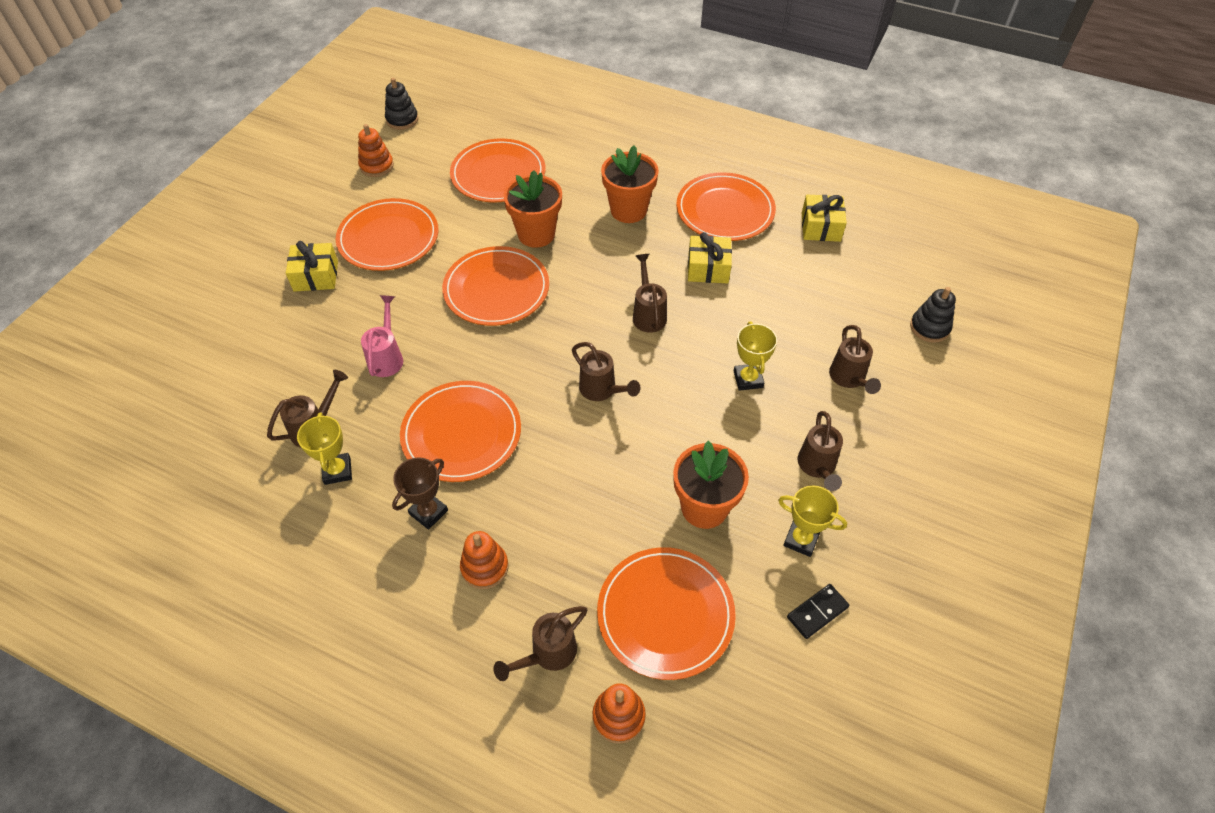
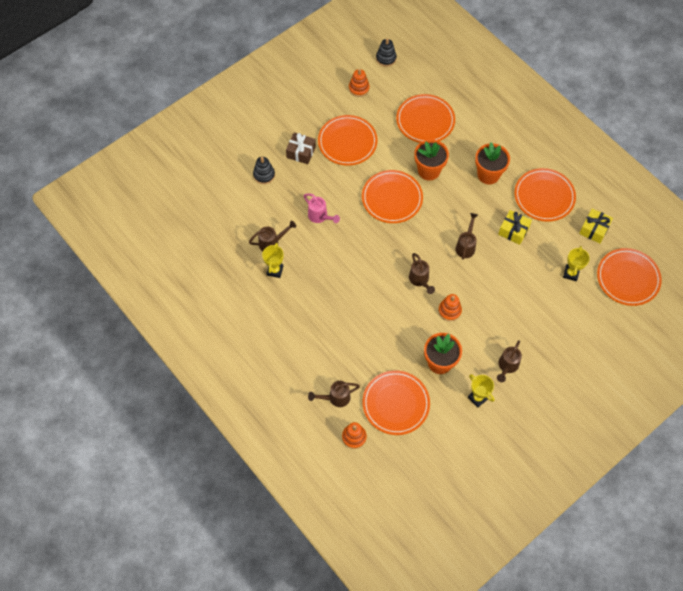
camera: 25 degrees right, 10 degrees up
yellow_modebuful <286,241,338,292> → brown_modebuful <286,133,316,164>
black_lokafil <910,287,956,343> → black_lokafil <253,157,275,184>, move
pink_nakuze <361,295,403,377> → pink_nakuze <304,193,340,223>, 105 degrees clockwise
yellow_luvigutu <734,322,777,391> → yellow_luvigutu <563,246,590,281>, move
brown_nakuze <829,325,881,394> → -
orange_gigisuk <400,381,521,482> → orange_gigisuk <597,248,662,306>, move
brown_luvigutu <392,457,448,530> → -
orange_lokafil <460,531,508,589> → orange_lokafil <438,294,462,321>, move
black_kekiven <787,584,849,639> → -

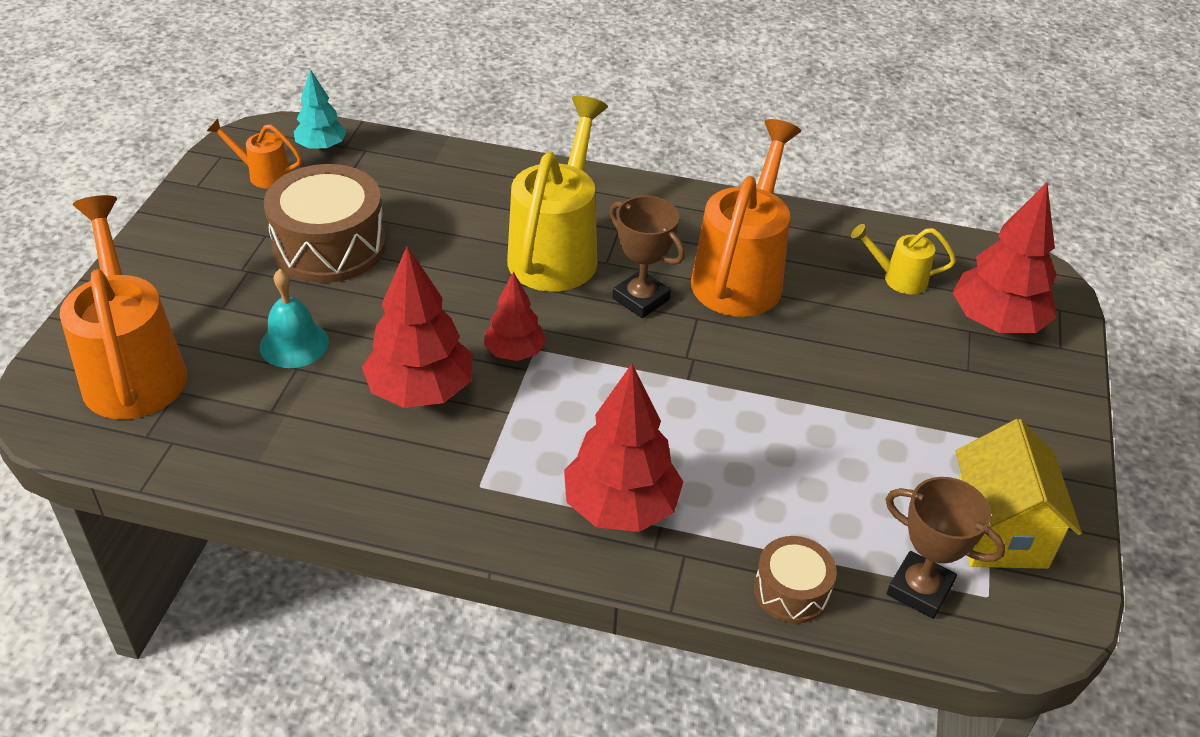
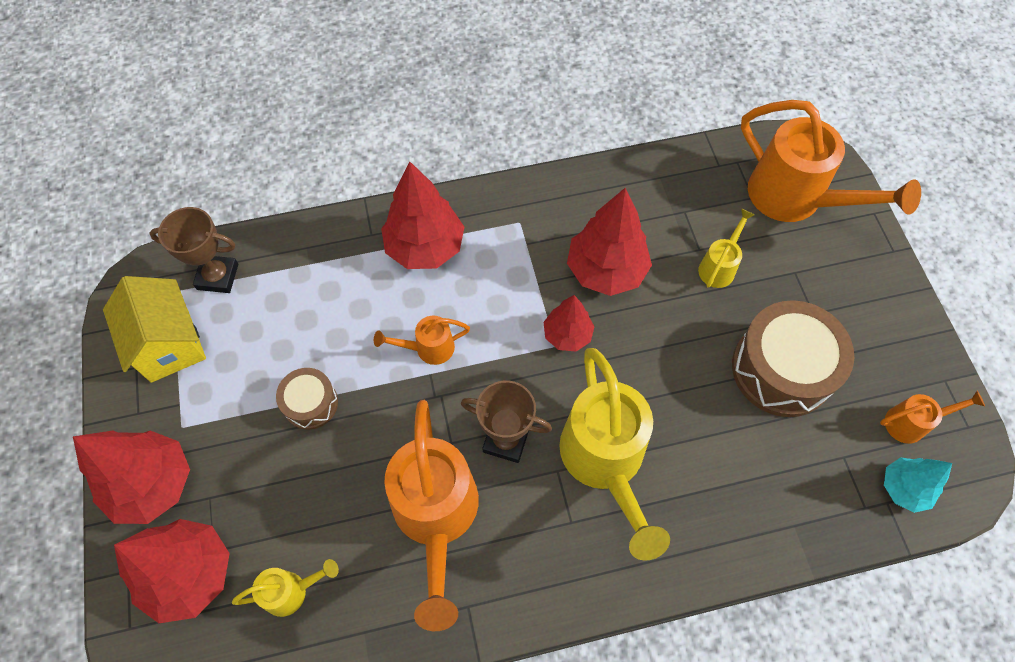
camera: 155 degrees right, 20 degrees up
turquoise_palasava <260,269,329,368> → yellow_nakuze <698,208,755,288>
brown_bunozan <754,536,837,624> → brown_bunozan <276,368,338,430>, move
- → orange_nakuze <374,316,470,365>
- → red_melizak <73,430,190,524>

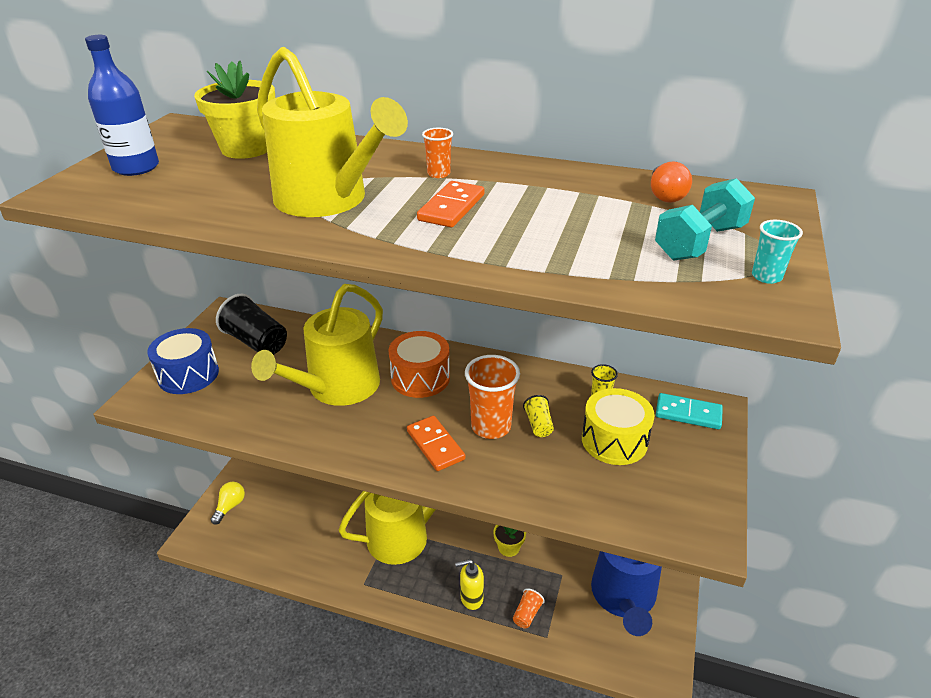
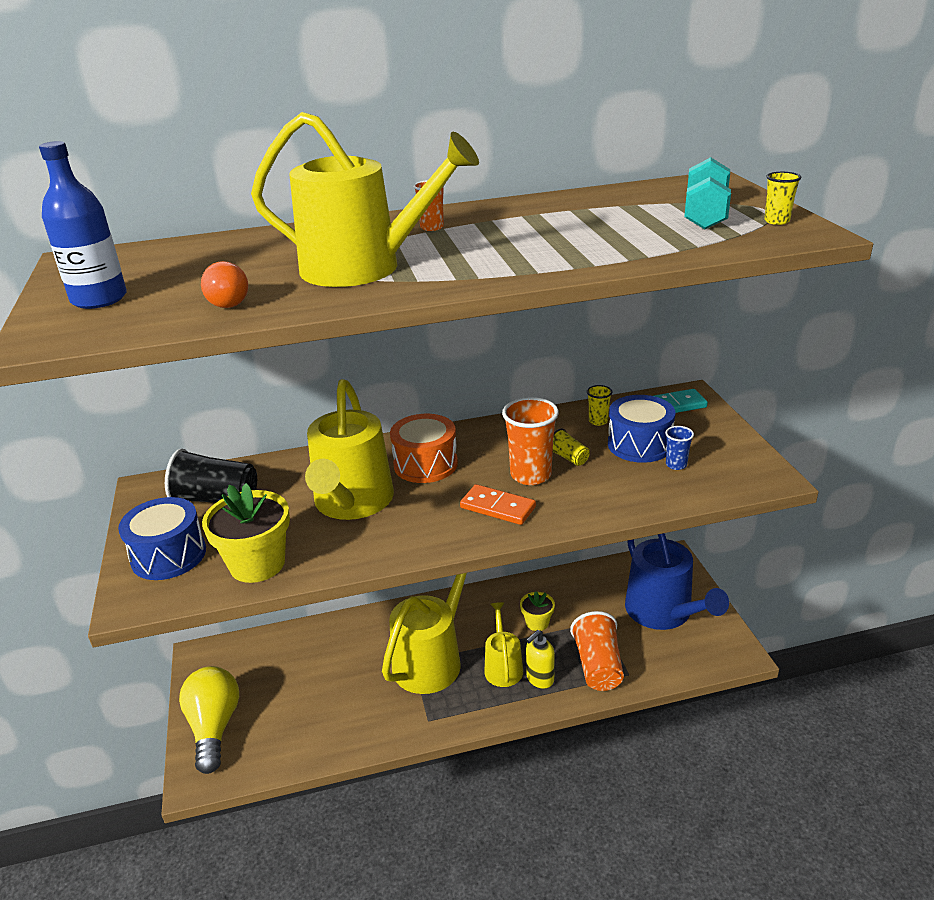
camera: 30 degrees left, 5 degrees down
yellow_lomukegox <194,60,275,159> → yellow_lomukegox <202,483,290,583>, move
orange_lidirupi <651,162,692,203> → orange_lidirupi <201,261,248,308>, move
orange_kekiven <417,181,485,227> → -
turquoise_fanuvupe <752,220,803,284> → yellow_fanuvupe <764,172,801,225>
yellow_bunozan <582,388,655,465> → blue_bunozan <608,395,675,463>
yellow_lidirupi <210,482,245,525> → yellow_lidirupi <179,666,239,774>, x1.85
orange_fanuvupe <513,588,545,628> → orange_fanuvupe <570,611,624,691>, x1.96
- → blue_fanuvupe <665,426,694,470>
- → yellow_nakuze <484,602,523,687>

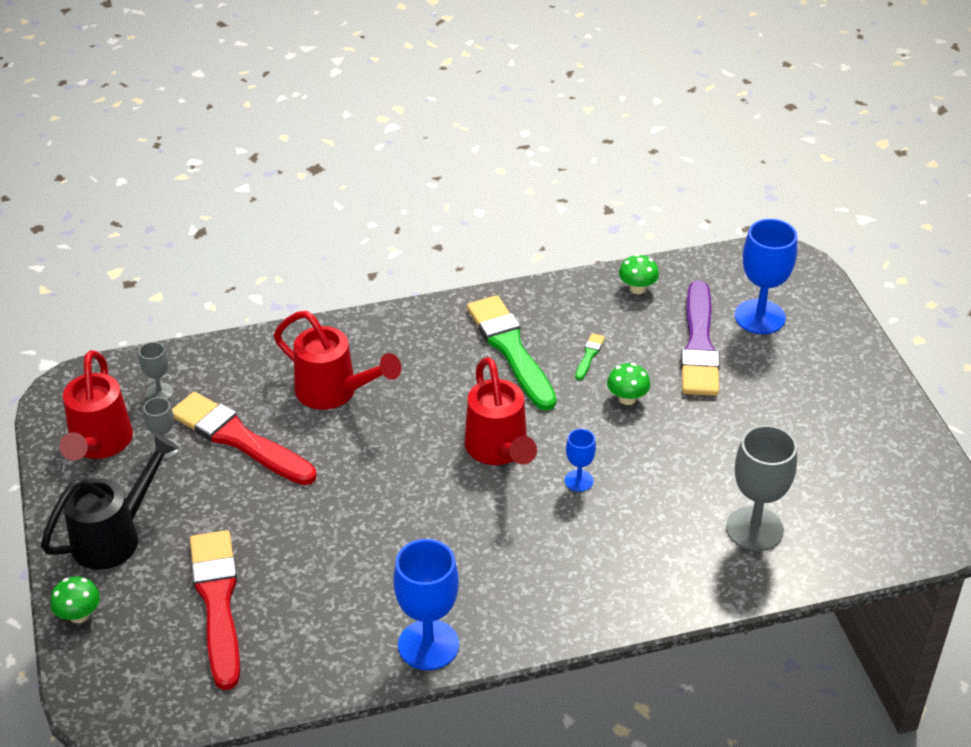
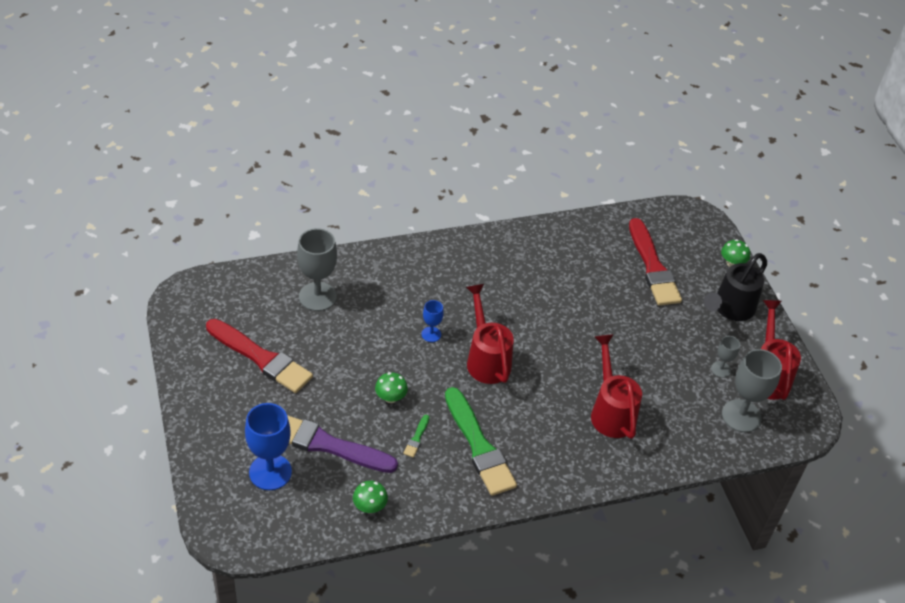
camera: 175 degrees right, 5 degrees up
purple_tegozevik <681,280,720,396> → purple_tegozevik <287,415,398,473>, 75 degrees counterclockwise
red_nakuze <274,311,401,409> → red_nakuze <591,334,642,439>, 45 degrees clockwise
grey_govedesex <139,342,173,400> → grey_govedesex <722,349,782,432>, x1.94
red_tegozevik <172,392,316,485> → red_tegozevik <206,319,313,393>, move
blue_govedesex <394,539,459,670> → -

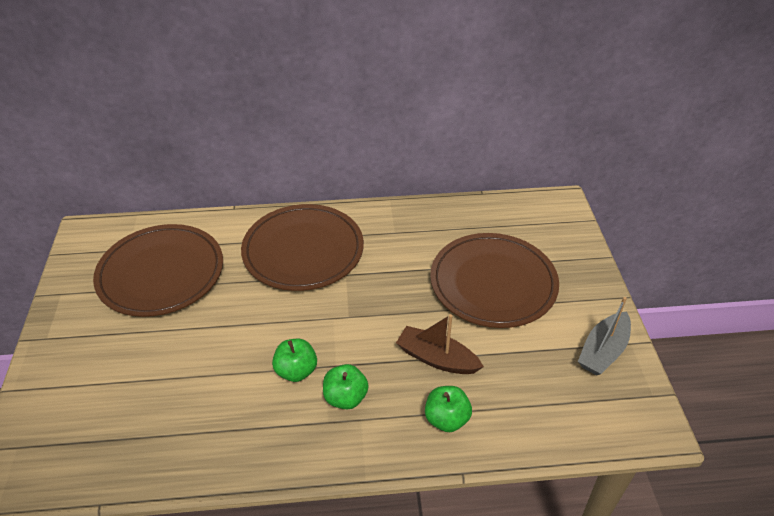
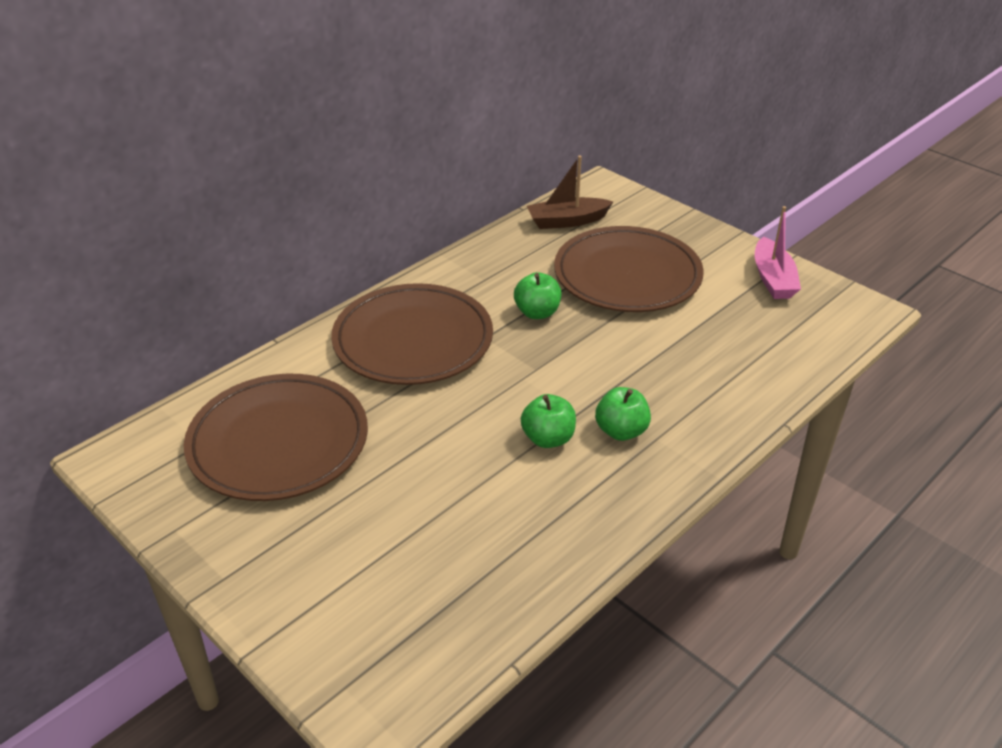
camera: 40 degrees left, 5 degrees down
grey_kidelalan <578,297,631,375> → pink_kidelalan <755,206,801,299>
brown_kidelalan <396,314,484,374> → brown_kidelalan <527,156,613,229>, move
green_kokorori <425,386,472,432> → green_kokorori <514,272,561,319>, move

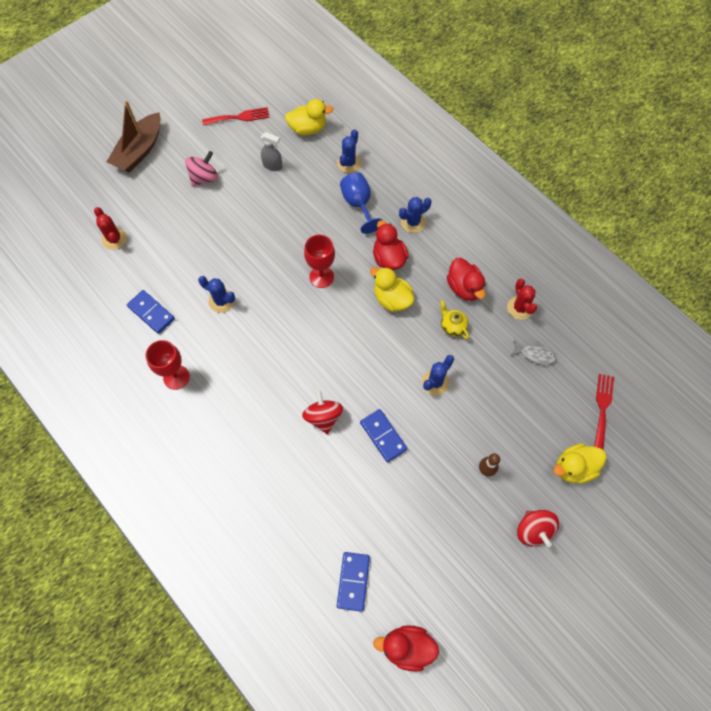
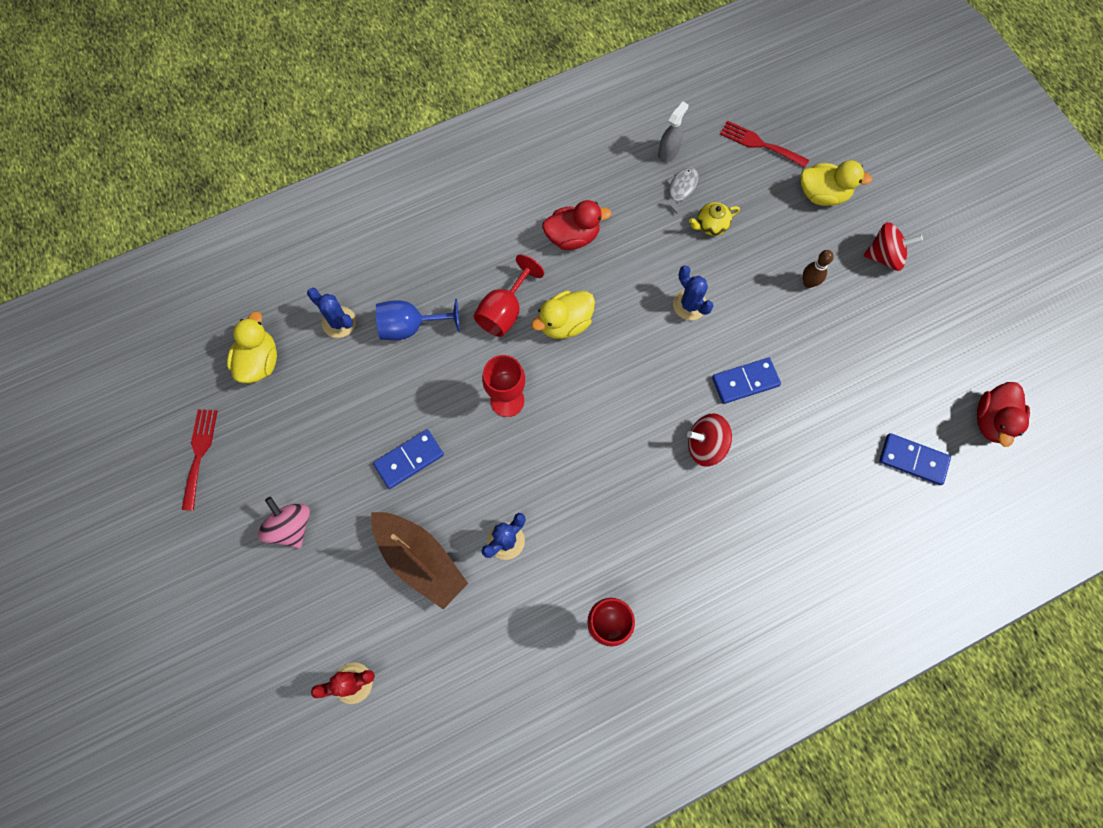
camera: 75 degrees left, 5 degrees up
brown_kidelalan <107,100,161,173> → brown_kidelalan <371,512,468,609>, move
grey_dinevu <261,132,283,171> → grey_dinevu <658,102,688,162>, move
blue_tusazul <399,197,432,233> → -
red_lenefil <373,221,409,270> → red_govedesex <474,254,544,337>
red_tusazul <507,279,537,320> → -
blue_kekiven <127,290,175,334> → blue_kekiven <373,429,444,489>, move
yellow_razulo <440,300,469,339> → yellow_razulo <689,202,740,236>, move
yellow_lenefil <553,443,607,483> → yellow_lenefil <800,160,873,206>, 75 degrees counterclockwise

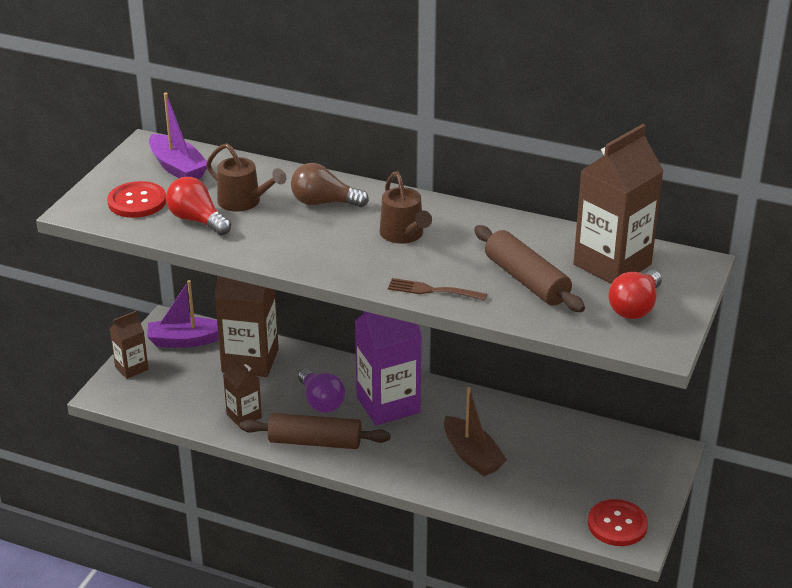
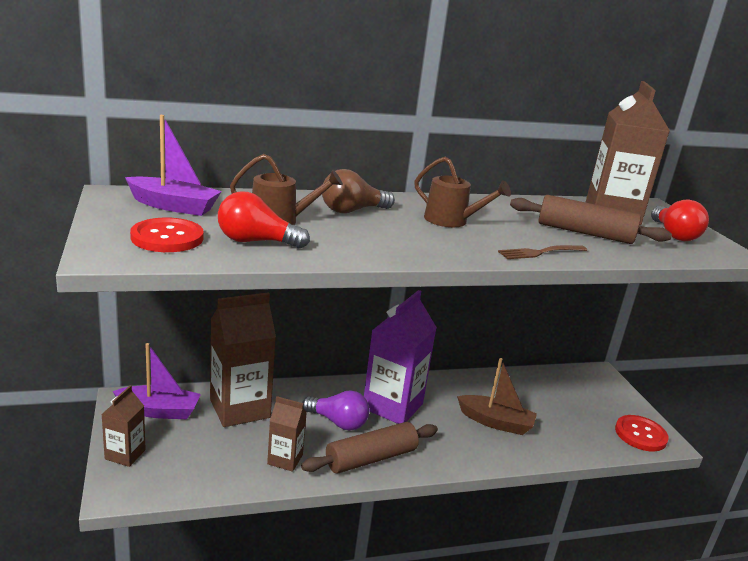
camera: 40 degrees left, 10 degrees down
purple_kidelalan <147,280,219,348> → purple_kidelalan <112,343,201,419>, 135 degrees counterclockwise

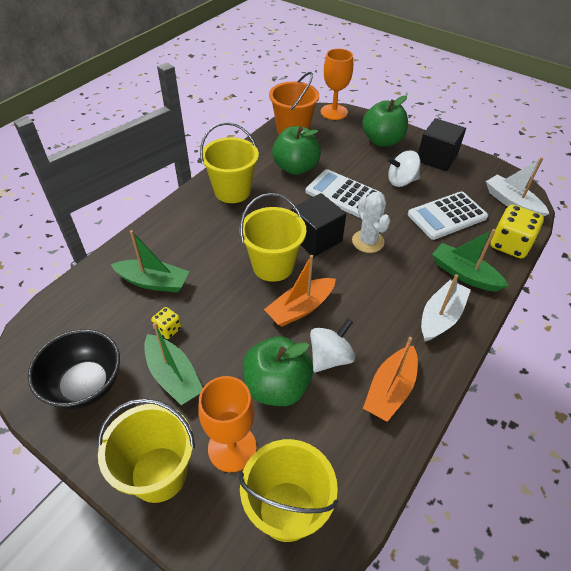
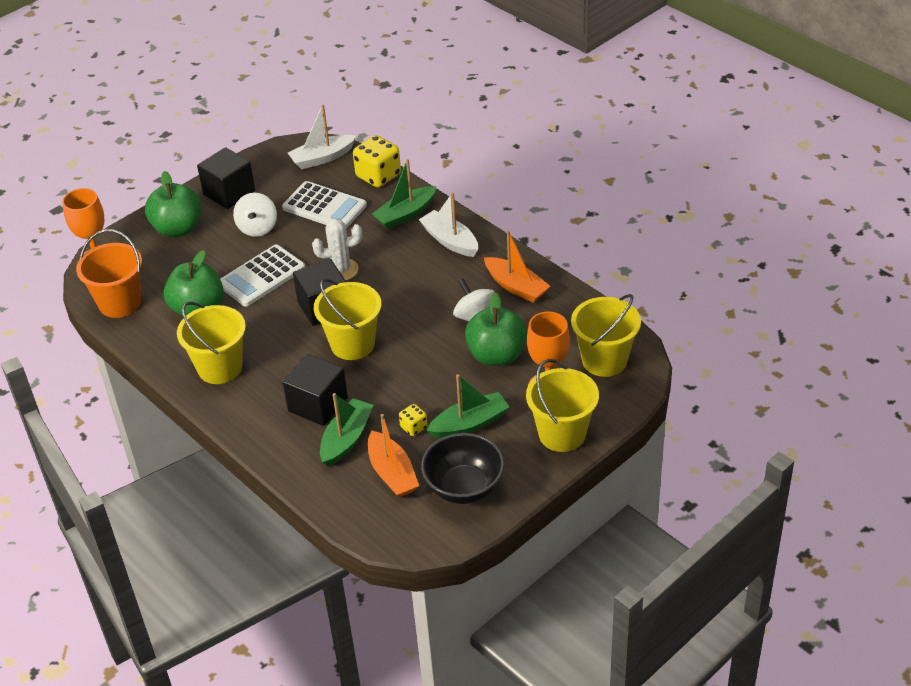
camera: 75 degrees left, 5 degrees down
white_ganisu <408,191,488,240> → white_ganisu <282,181,367,229>, 45 degrees counterclockwise
orange_kidelalan <264,255,336,327> → orange_kidelalan <368,414,419,498>, move
- → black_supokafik <283,354,348,426>

